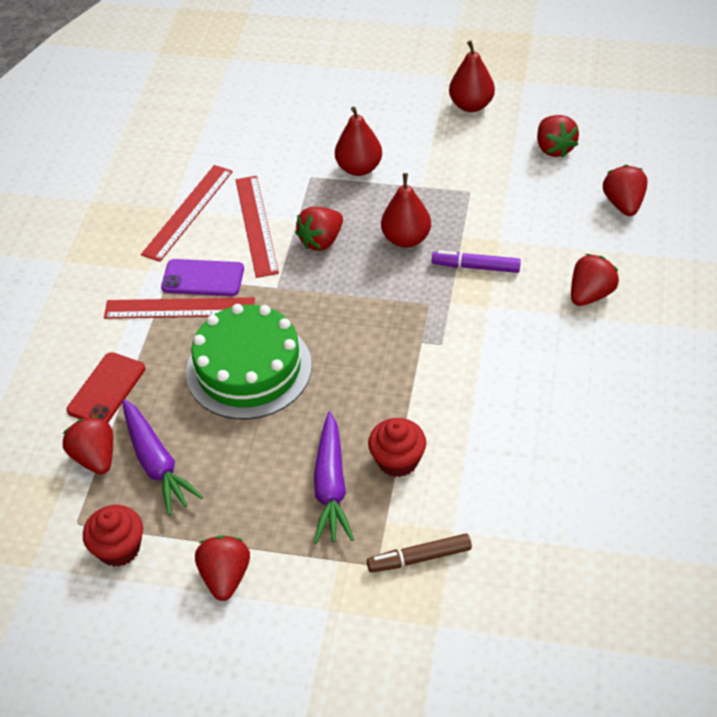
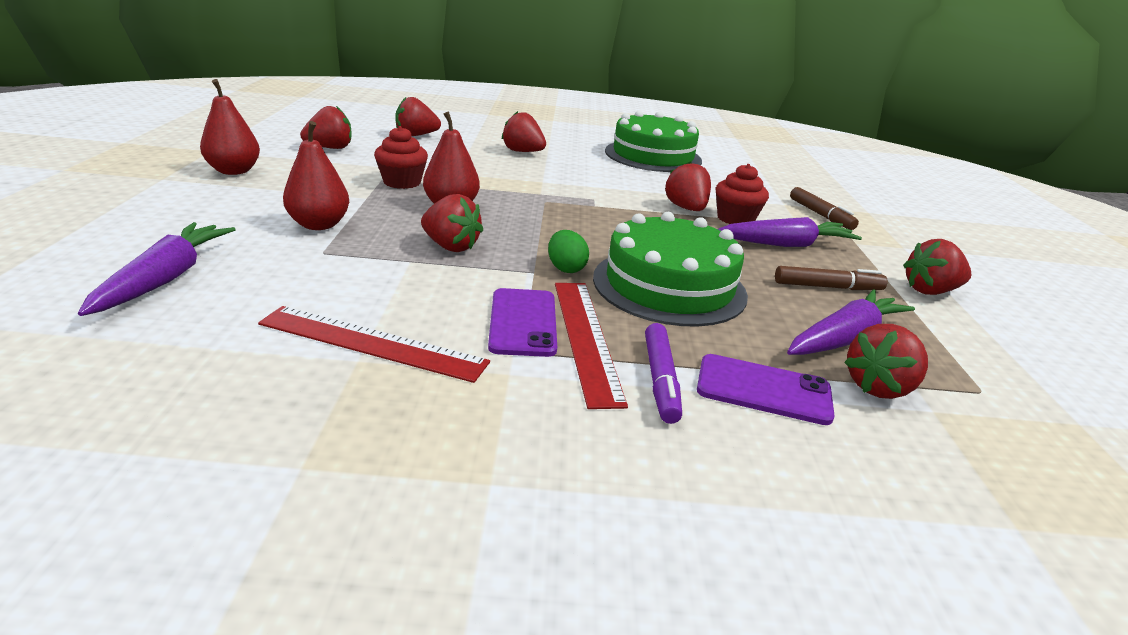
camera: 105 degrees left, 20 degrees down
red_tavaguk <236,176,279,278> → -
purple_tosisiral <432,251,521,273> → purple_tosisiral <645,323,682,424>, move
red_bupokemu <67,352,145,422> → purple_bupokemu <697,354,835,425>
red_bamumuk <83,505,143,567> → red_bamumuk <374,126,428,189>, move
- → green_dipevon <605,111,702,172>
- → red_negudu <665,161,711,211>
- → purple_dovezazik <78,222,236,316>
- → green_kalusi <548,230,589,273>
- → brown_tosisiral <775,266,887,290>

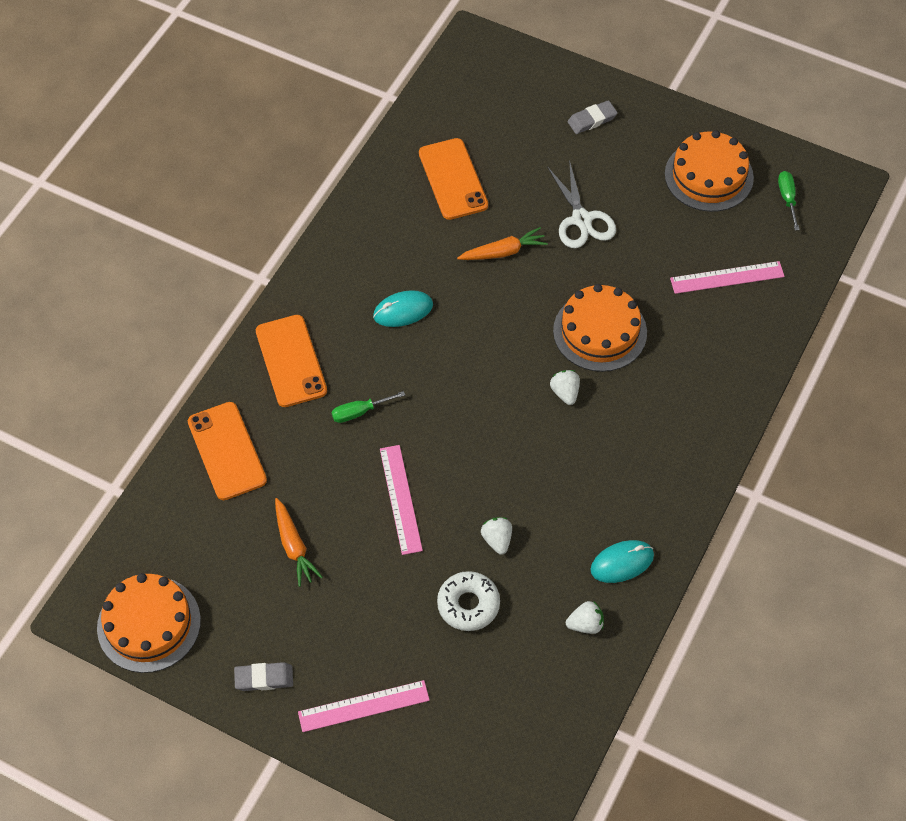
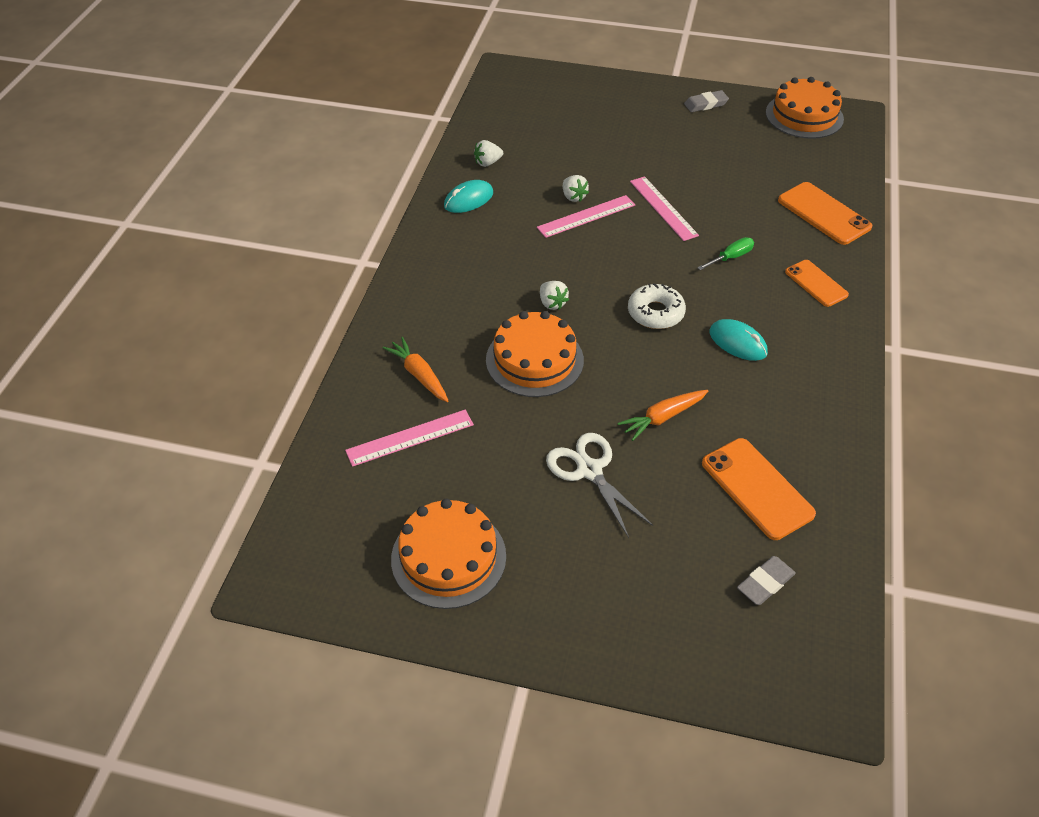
camera: 165 degrees right, 10 degrees down
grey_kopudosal <567,100,617,134> → grey_kopudosal <737,556,796,605>, move
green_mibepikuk <778,171,800,231> → -
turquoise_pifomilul <373,290,433,327> → turquoise_pifomilul <709,319,768,361>, 75 degrees clockwise
orange_bupokemu <256,315,327,407> → orange_bupokemu <785,260,849,307>, x0.65
orange_dovezazik <275,498,323,587> → orange_dovezazik <383,337,448,402>, move
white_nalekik <437,571,500,631> → white_nalekik <628,283,686,329>, move
pink_tavaguk <298,680,430,732> → pink_tavaguk <537,195,635,238>, move

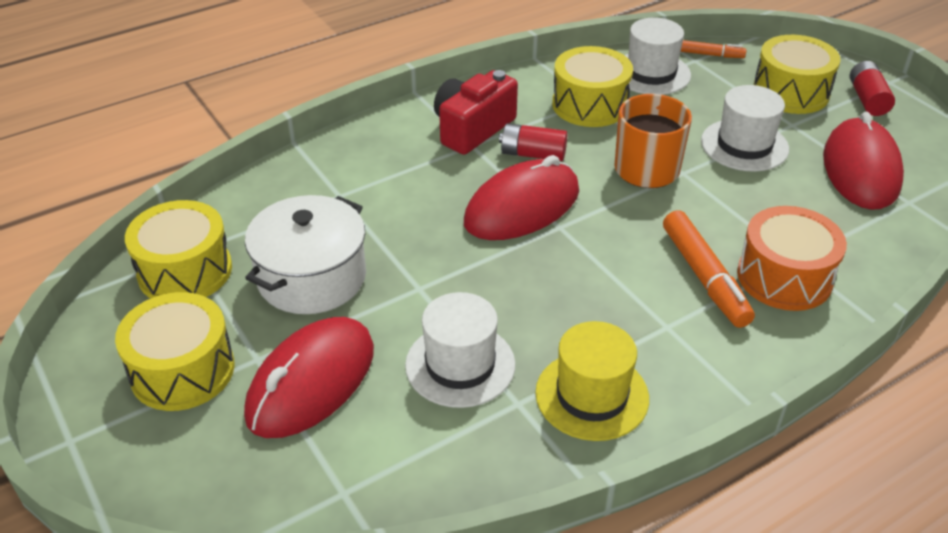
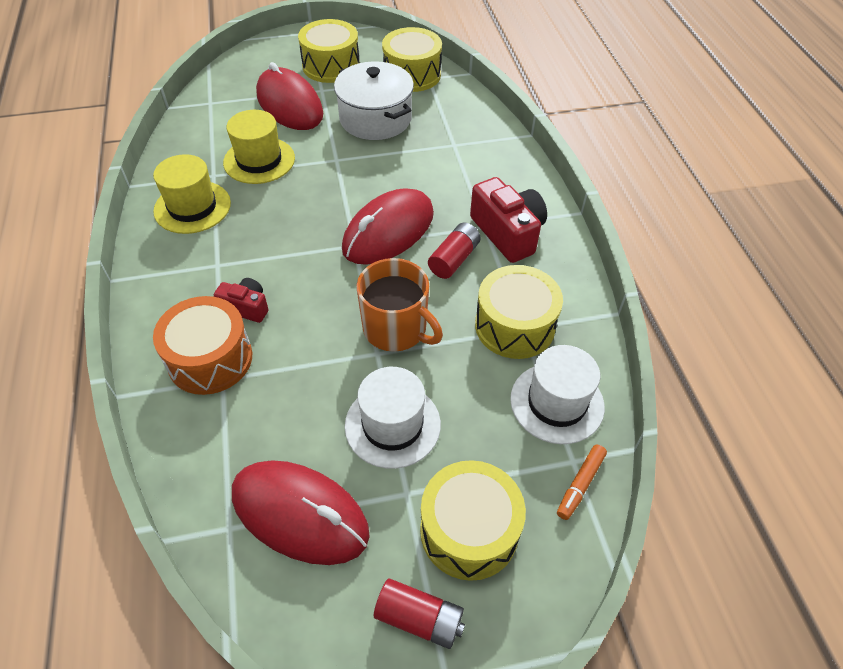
camera: 110 degrees right, 10 degrees up
red_pifomilul <464,155,579,240> → red_pifomilul <342,188,434,265>, 60 degrees clockwise
orange_tosisiral <663,210,755,328> → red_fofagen <214,278,269,323>
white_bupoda <405,292,515,408> → yellow_bupoda <223,110,295,184>

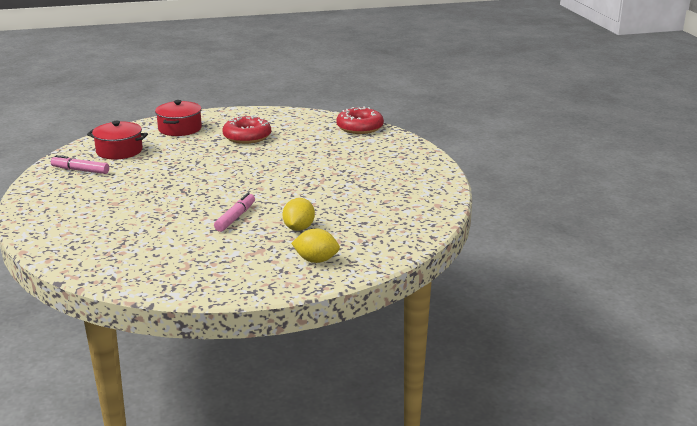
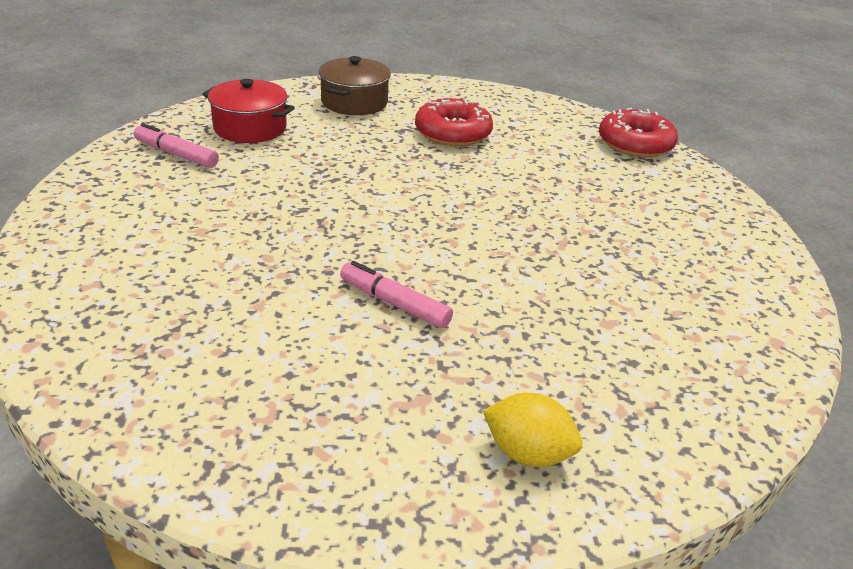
camera: 10 degrees right, 10 degrees up
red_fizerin <155,100,202,136> → brown_fizerin <319,56,391,115>
pink_tosisiral <214,193,255,232> → pink_tosisiral <340,261,453,328>, 90 degrees counterclockwise
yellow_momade <283,198,315,231> → -

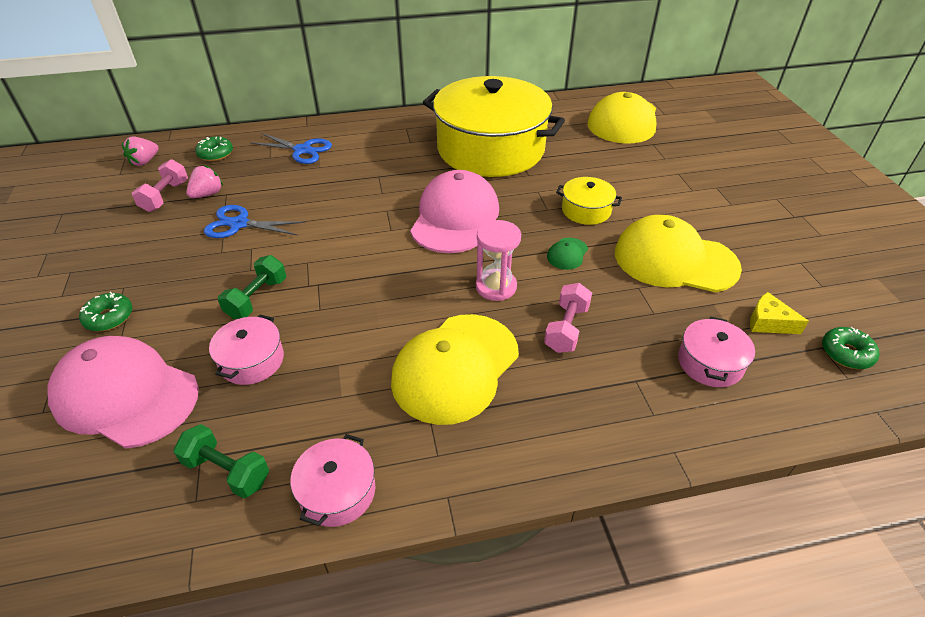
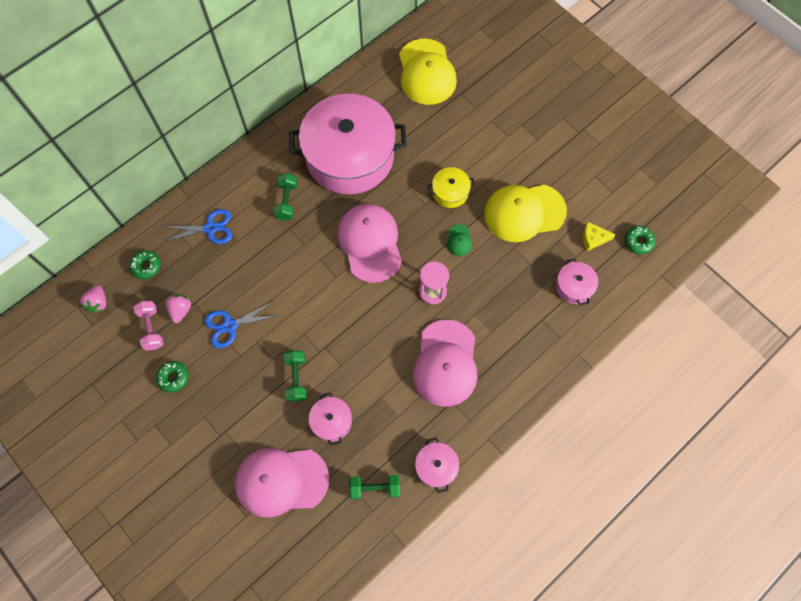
camera: 30 degrees left, 25 degrees up
yellow_fizerin <423,76,565,177> → pink_fizerin <289,94,407,194>
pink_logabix <544,283,592,353> → -
green_nalekik <79,292,132,331> → green_nalekik <156,361,189,393>, move
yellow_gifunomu <391,314,519,425> → pink_gifunomu <413,320,477,407>
- → green_logabix <274,173,298,221>

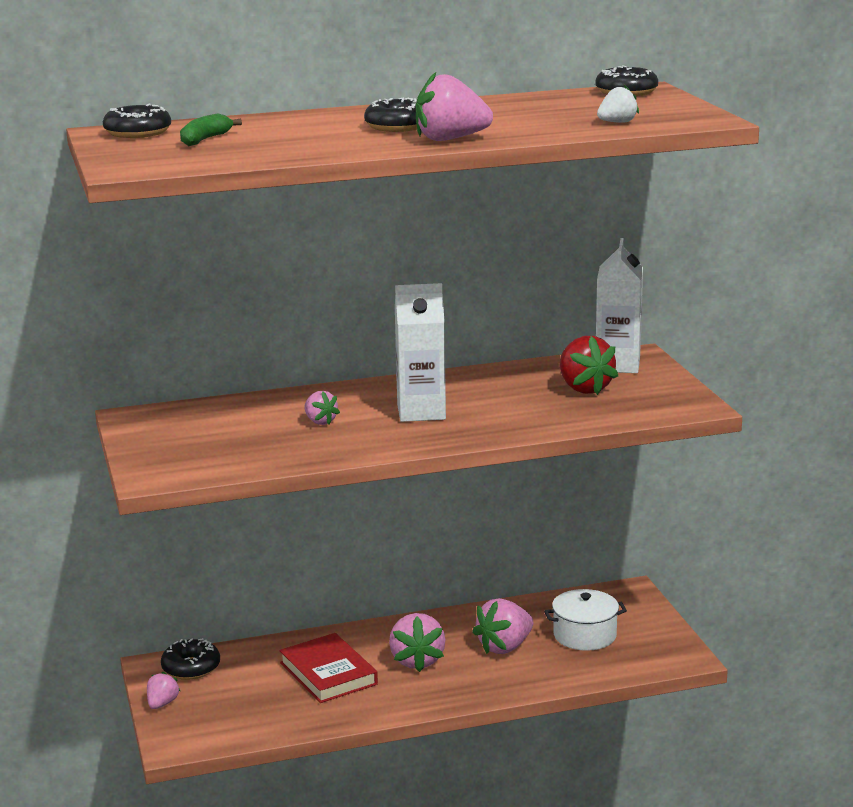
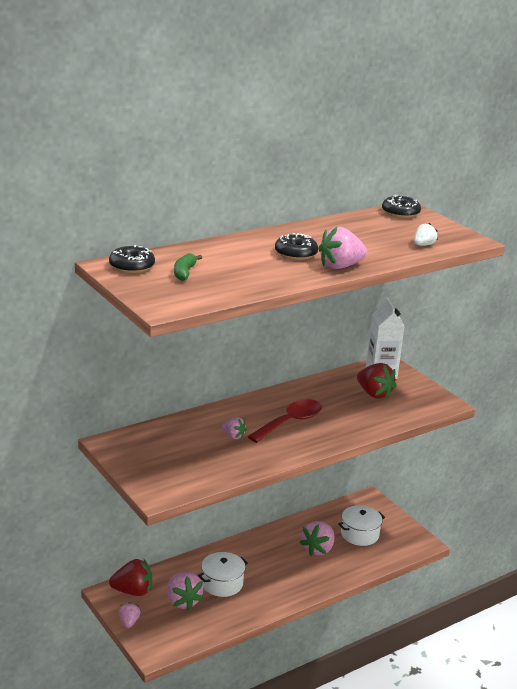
camera: 20 degrees left, 5 degrees up
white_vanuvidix <395,283,446,422> → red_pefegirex <247,399,322,443>
pink_negudu <389,613,446,672> → pink_negudu <167,572,204,611>, move
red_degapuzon <279,633,378,703> → white_fizerin <198,552,248,597>
black_nalekik <161,638,220,680> → red_negudu <109,559,152,596>

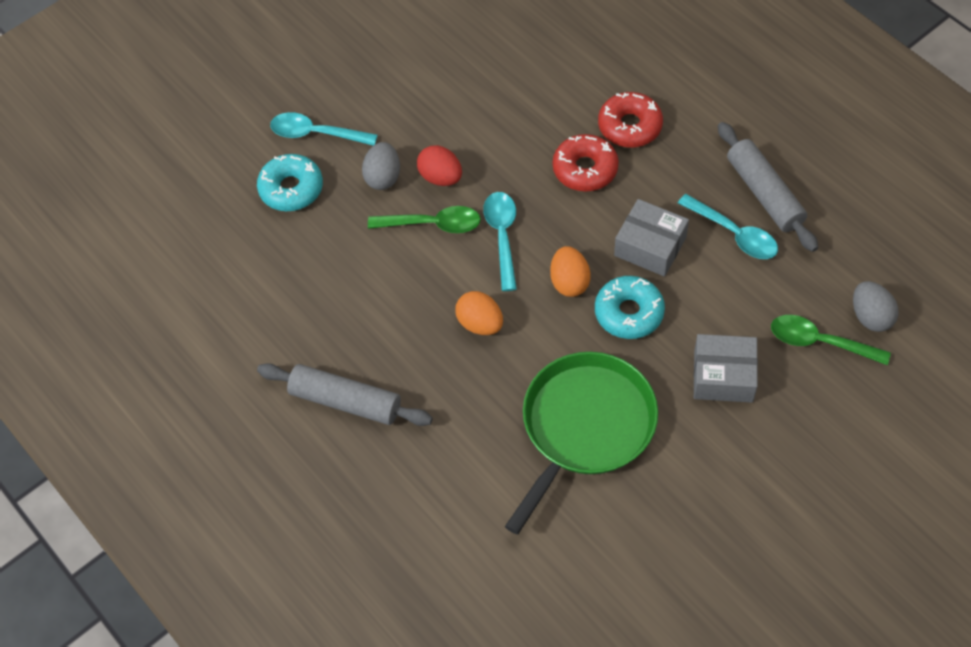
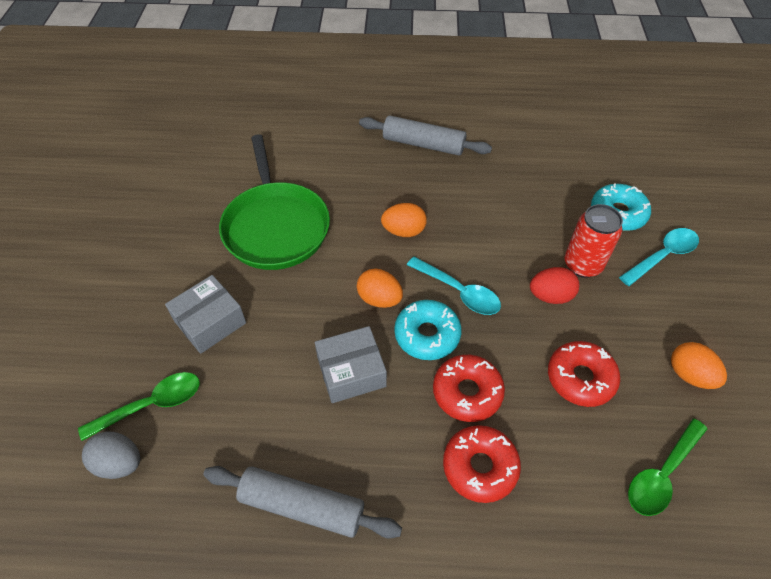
camera: 130 degrees right, 5 degrees down
grey_kalusi <362,142,400,190> → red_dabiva <564,204,623,278>
turquoise_pefegirex <678,194,778,259> → -
green_pefegirex <368,206,481,233> → green_pefegirex <628,418,707,516>, move
turquoise_nalekik <595,276,665,339> → turquoise_nalekik <395,300,461,360>, move
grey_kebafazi <257,363,433,426> → grey_kebafazi <359,116,492,156>, 45 degrees clockwise
- → red_nalekik <548,341,620,407>
- → orange_kalusi <671,342,727,389>

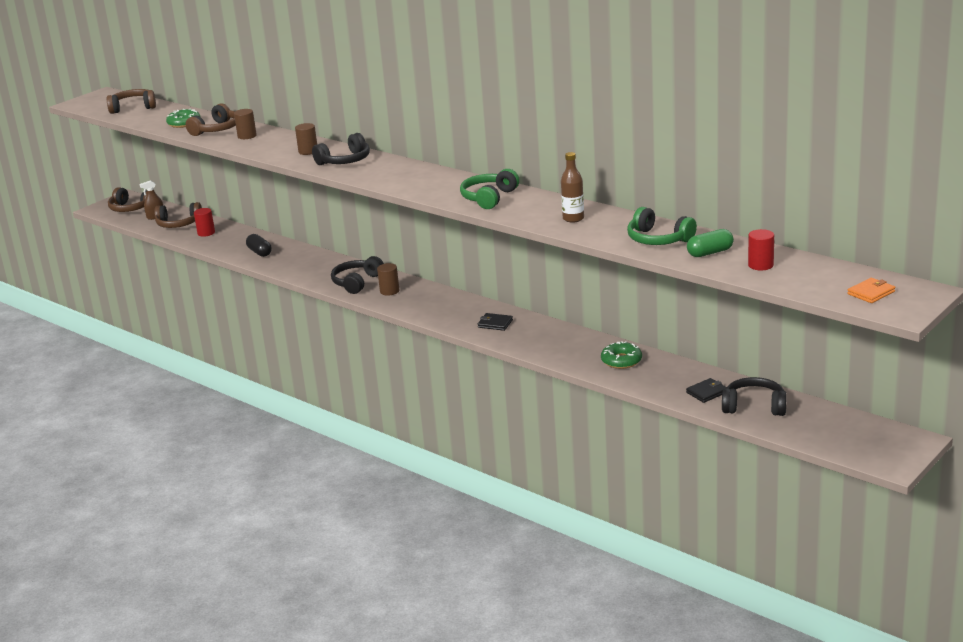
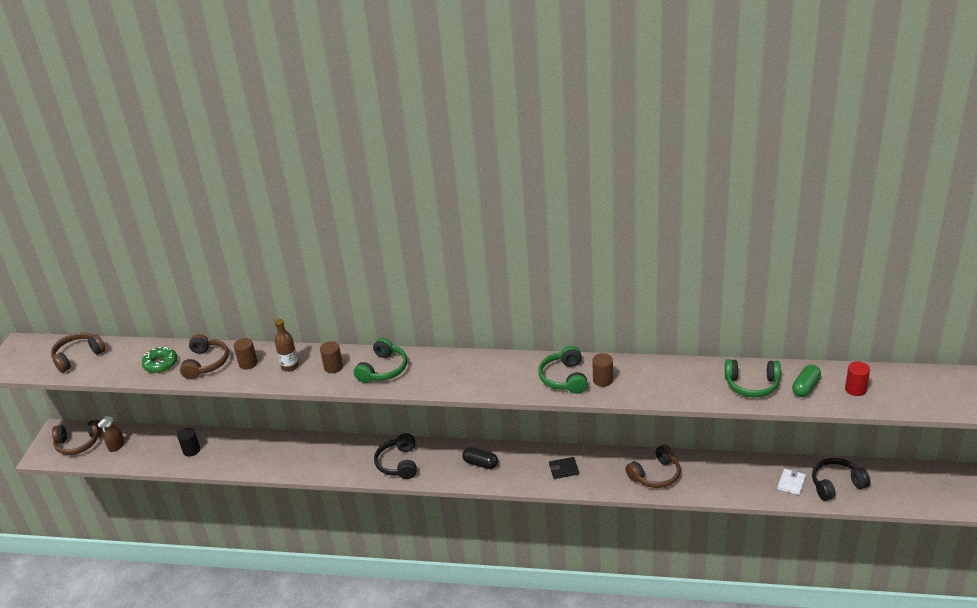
camera: 30 degrees left, 10 degrees up
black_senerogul <312,133,370,165> → green_senerogul <353,338,407,383>
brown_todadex <561,152,584,223> → brown_todadex <275,319,299,372>, move
brown_senerogul <154,202,202,228> → brown_senerogul <625,444,681,488>, move
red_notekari <194,208,215,237> → black_notekari <177,427,200,457>
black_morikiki <246,234,272,257> → black_morikiki <462,447,498,469>, move
brown_notekari <377,263,399,296> → brown_notekari <592,353,613,387>, move
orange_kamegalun <847,278,895,303> → -
green_nalekik <601,341,642,369> → -
black_kamegalun <686,378,726,403> → white_kamegalun <777,469,806,495>

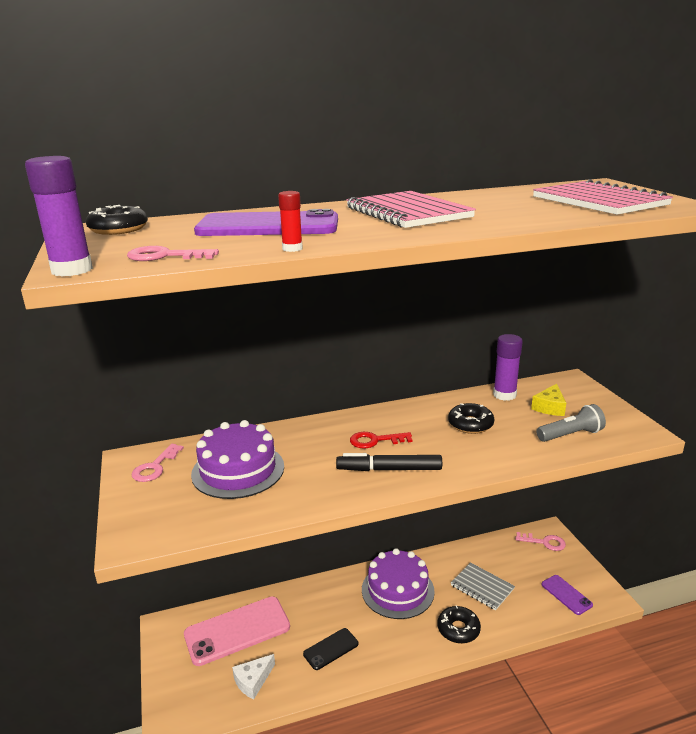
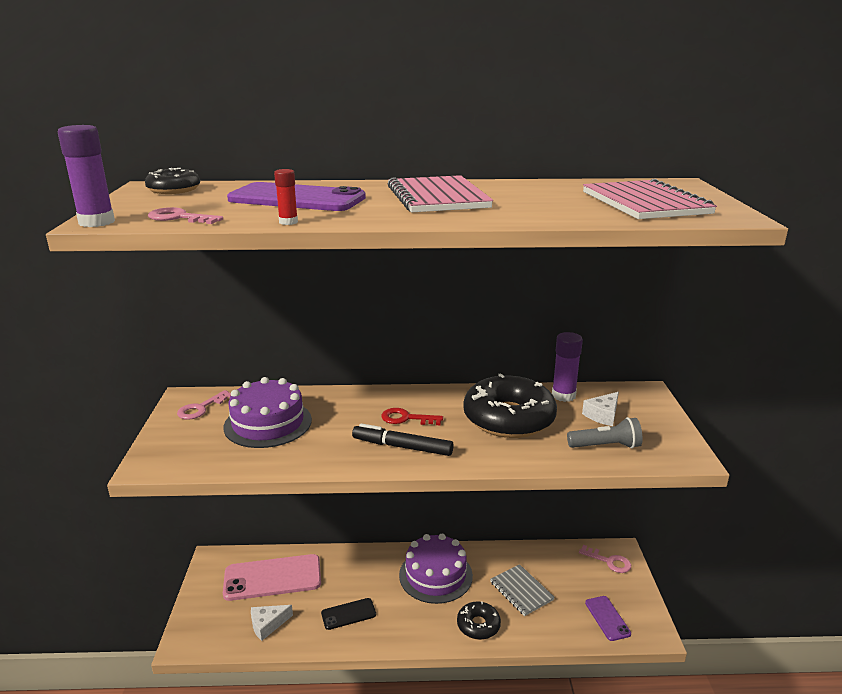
camera: 15 degrees right, 0 degrees up
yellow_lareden <531,384,566,416> → white_lareden <582,392,619,426>
black_nalekik <448,403,494,434> → black_nalekik <463,373,557,438>, x1.98

